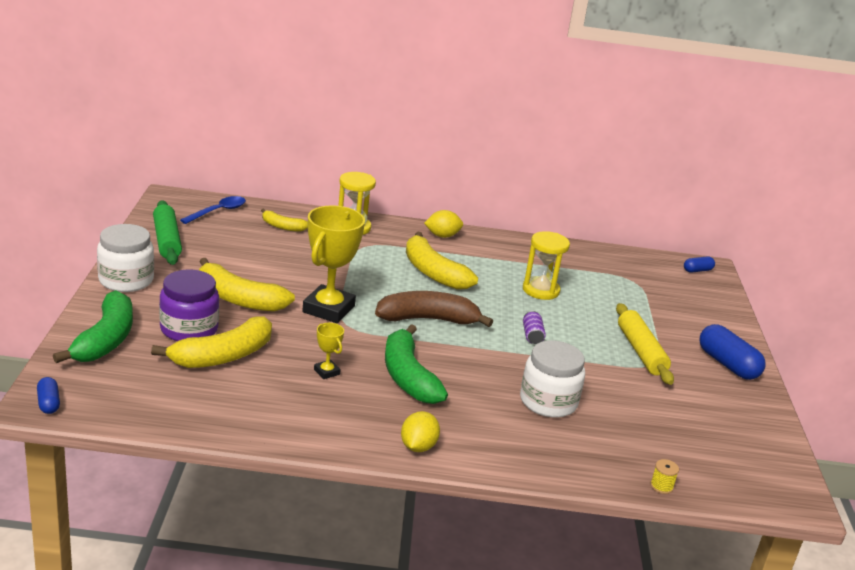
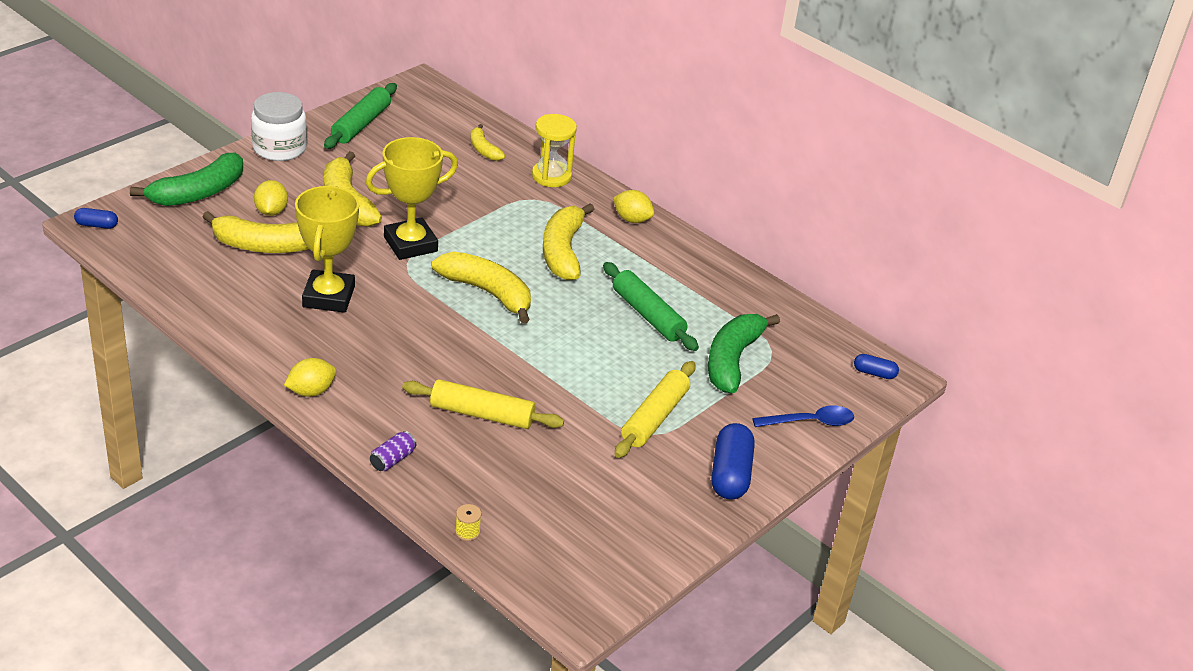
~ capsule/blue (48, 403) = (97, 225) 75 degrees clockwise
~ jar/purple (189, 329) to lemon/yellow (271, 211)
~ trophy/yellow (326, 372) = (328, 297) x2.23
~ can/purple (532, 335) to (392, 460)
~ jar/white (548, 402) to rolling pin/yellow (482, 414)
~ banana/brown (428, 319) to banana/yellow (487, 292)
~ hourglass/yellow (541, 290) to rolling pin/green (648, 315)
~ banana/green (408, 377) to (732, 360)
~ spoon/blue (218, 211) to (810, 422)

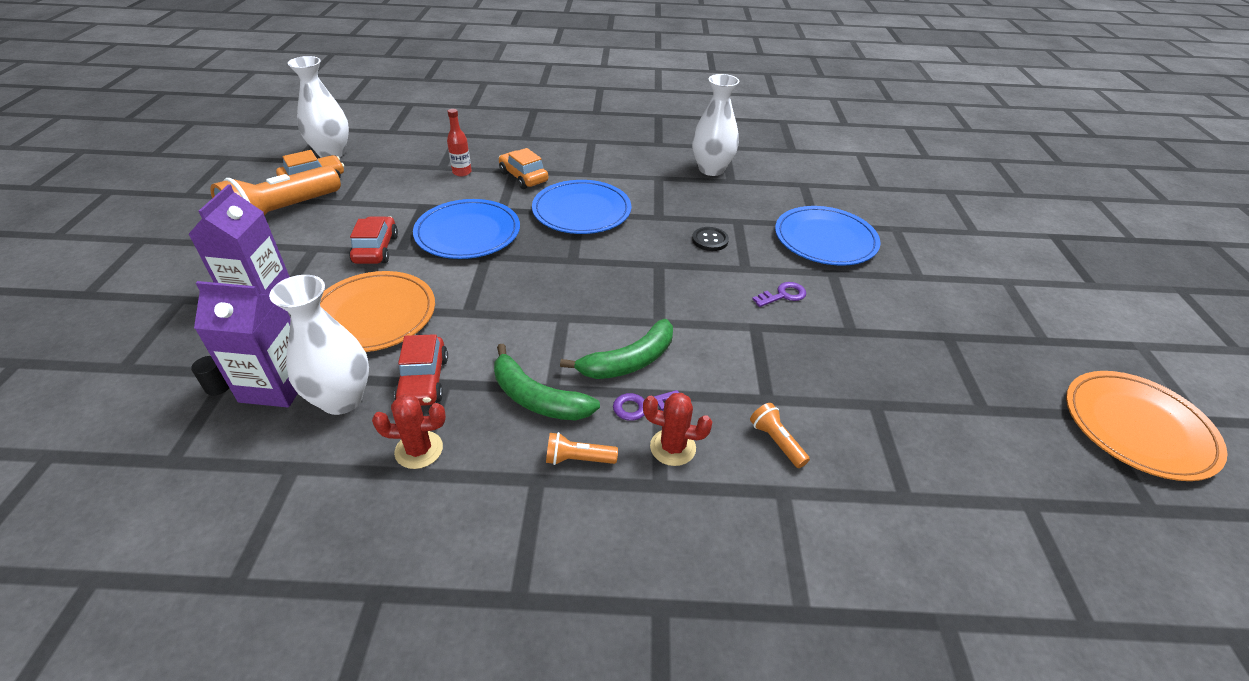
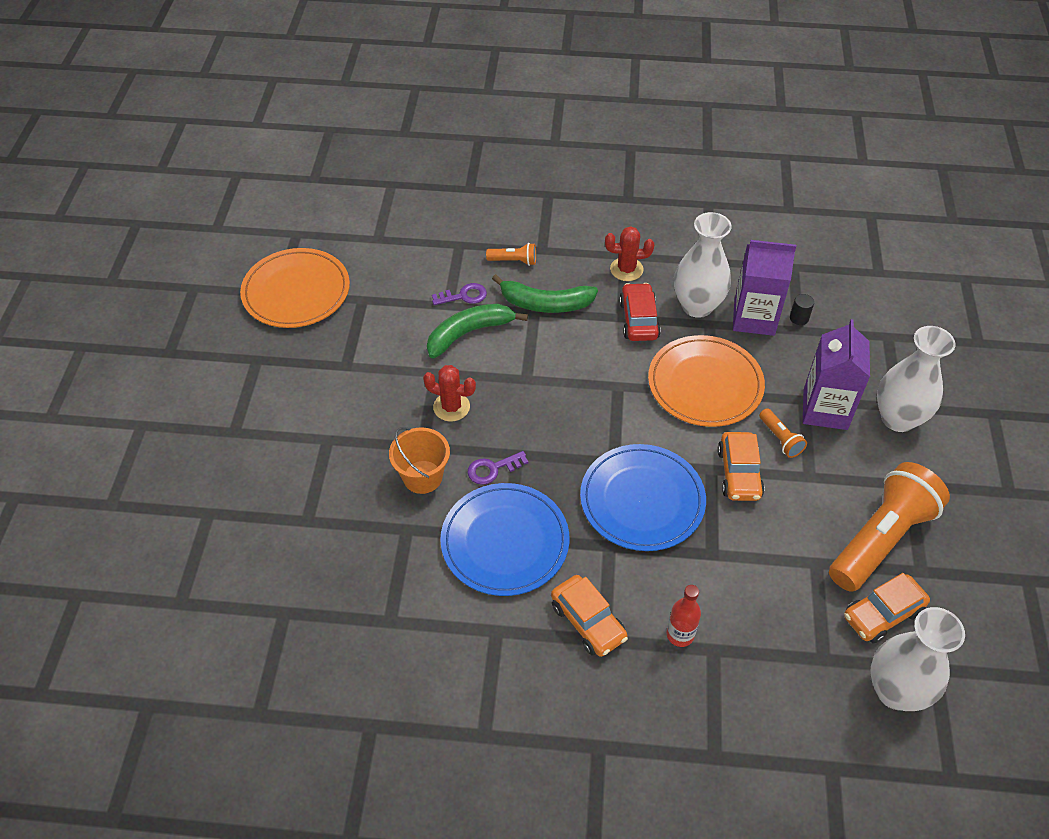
~ plate/orange (1137, 427) to (296, 291)
+ bucket/orange (422, 477)
~ cactus/red (672, 447) to (451, 407)
~ key/purple (783, 295) to (492, 469)
~ banana/green (537, 398) = (545, 304) 150 degrees clockwise
~ car/red (376, 249) to car/orange (739, 473)
~ flashlight/orange (776, 442) to (780, 439)
~ vase/white (711, 169) to (898, 418)
- button/black (710, 240)
- plate/blue (825, 239)

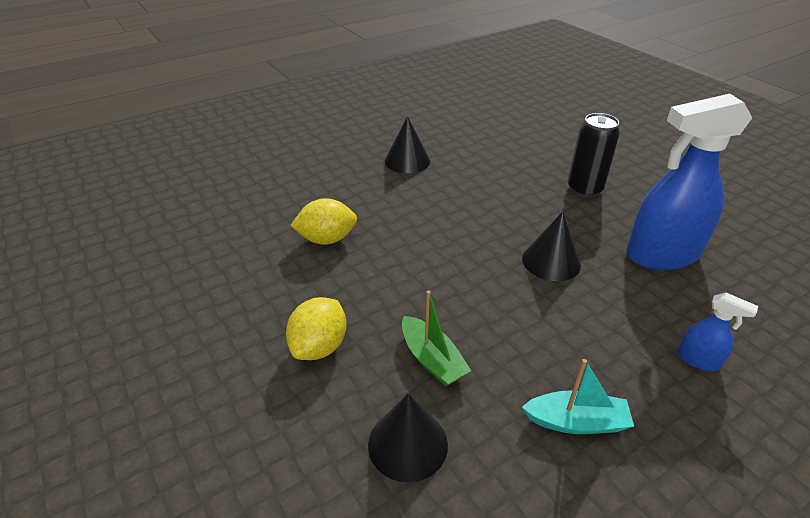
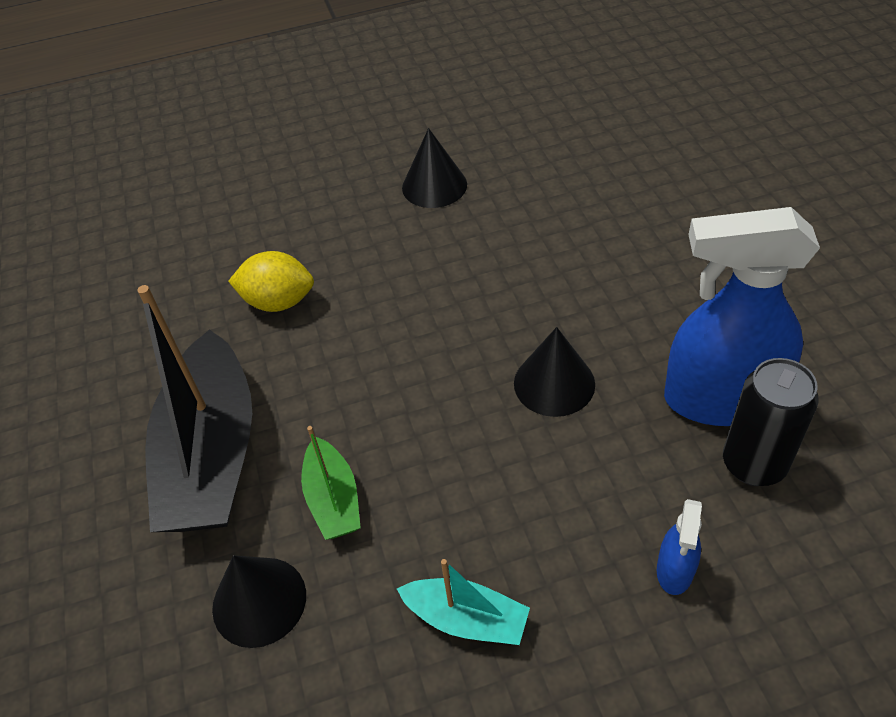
~ lemon/yellow (319, 346) to boat/black (212, 455)
~ spray bottle/blue (698, 360) = (675, 570) 60 degrees clockwise
~ can/black (584, 189) to (753, 464)

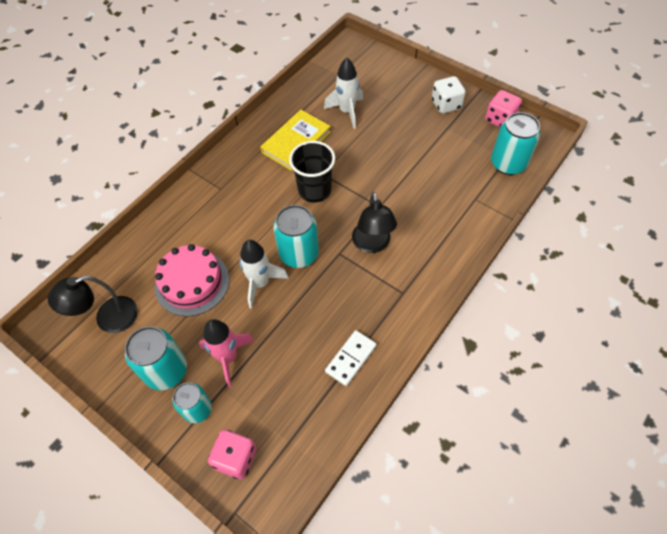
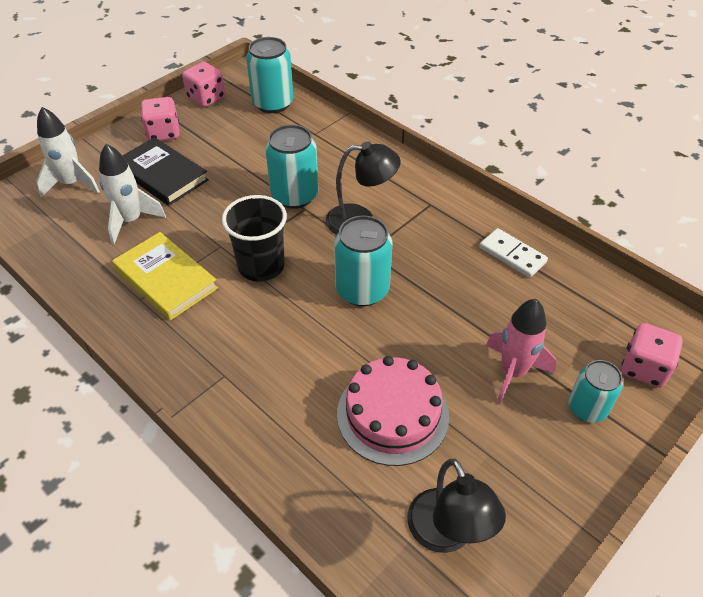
~ rocket/white (260, 283) to (72, 184)
+ book/black (162, 175)
~ dice/white (446, 105) to dice/pink (163, 133)
~ can/turquoise (166, 371) to (294, 195)

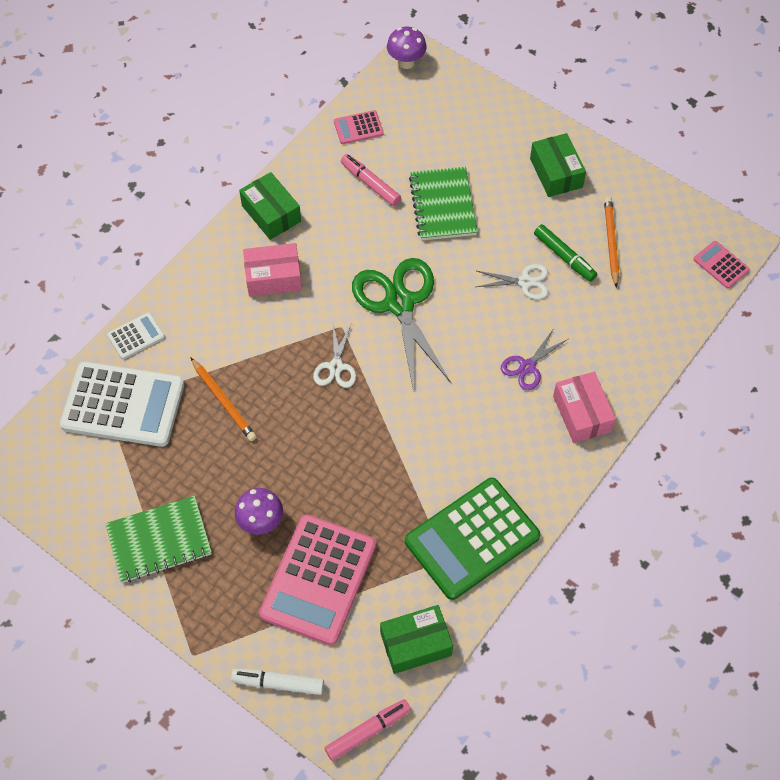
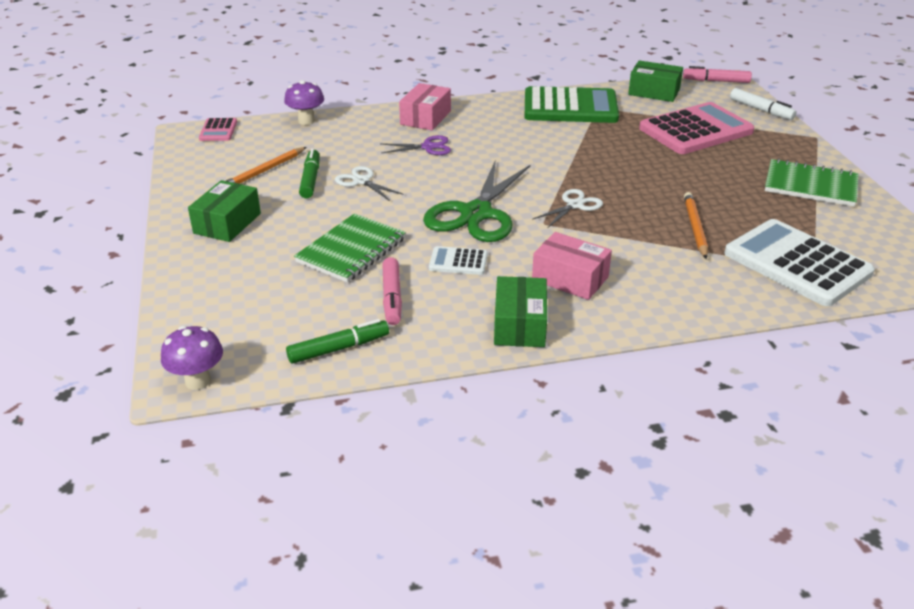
~ mushroom/purple (261, 522) to (306, 121)
~ calculator/pink (358, 128) to marker/green (338, 348)
~ calculator/white (136, 336) to (458, 261)

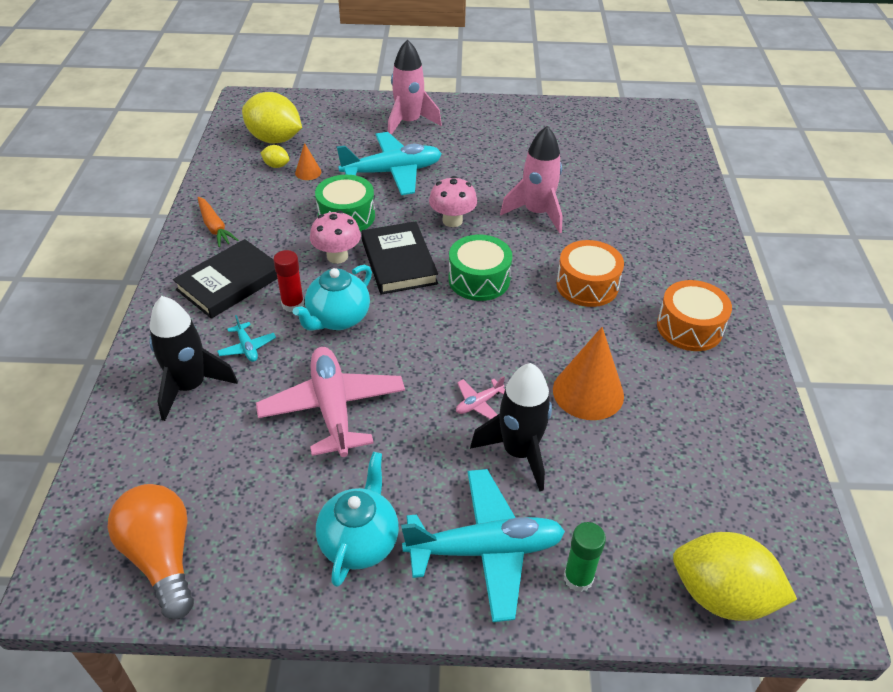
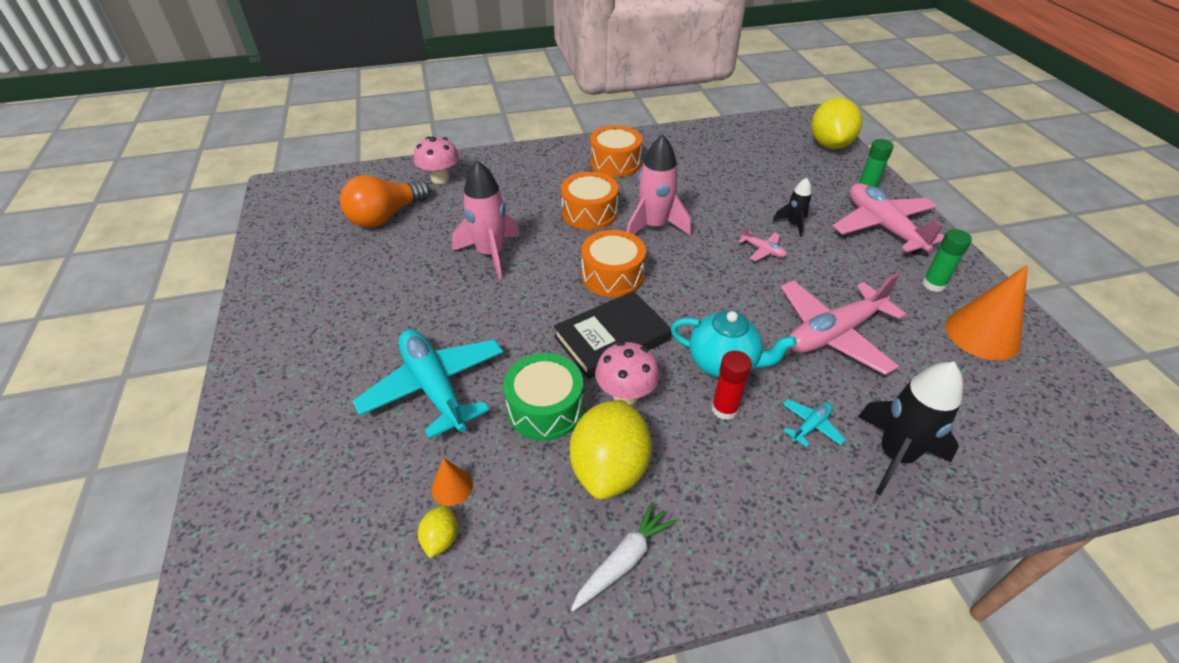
~ light bulb/orange (162, 557) to (385, 216)
~ mushroom/pink (452, 220) to (440, 178)
~ lemon/yellow (274, 139) to (609, 468)
~ carrot/orange (215, 227) to carrot/white (623, 560)
~ drum/green (479, 279) to drum/orange (612, 275)
~ rocket/pink (409, 123) to (654, 226)
~ rocket/black (519, 452) = (793, 224) x0.54
~ plane/turquoise (485, 550) to plane/pink (882, 227)
~ teapot/turquoise (360, 542) to glue stick/green (933, 284)
~ cone/orange (588, 392) to (982, 334)
- book/black (230, 283)

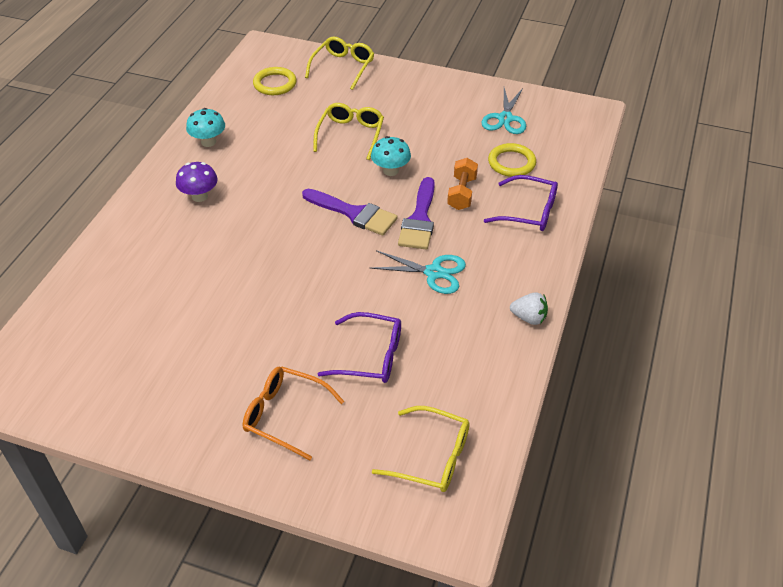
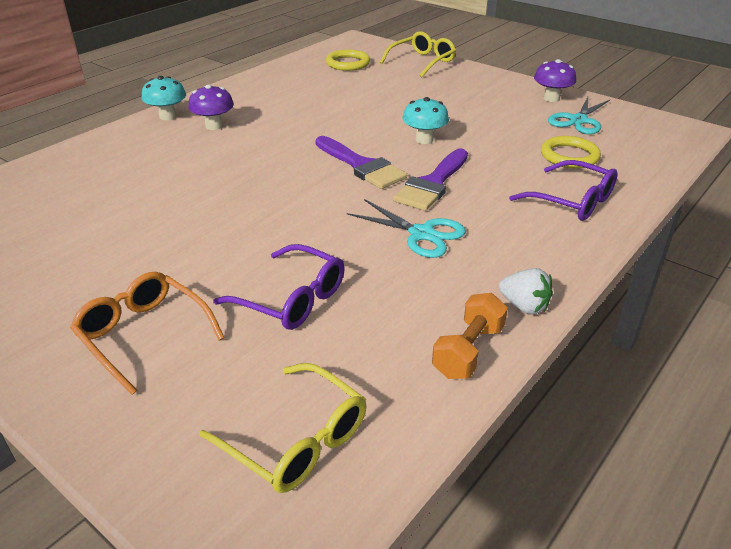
~ mushroom/turquoise (208, 142) to (168, 116)
~ dumbbell/orange (462, 193) to (468, 351)
+ mushroom/purple (551, 98)
- glasses/yellow (350, 135)

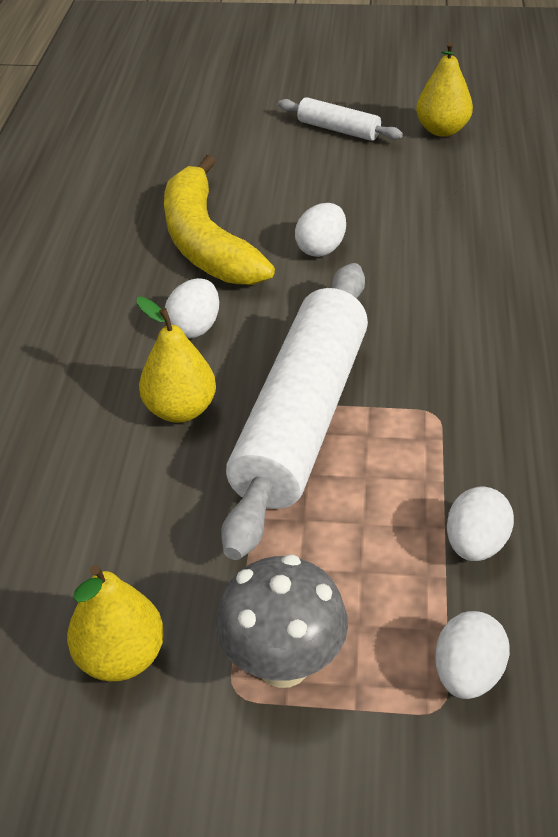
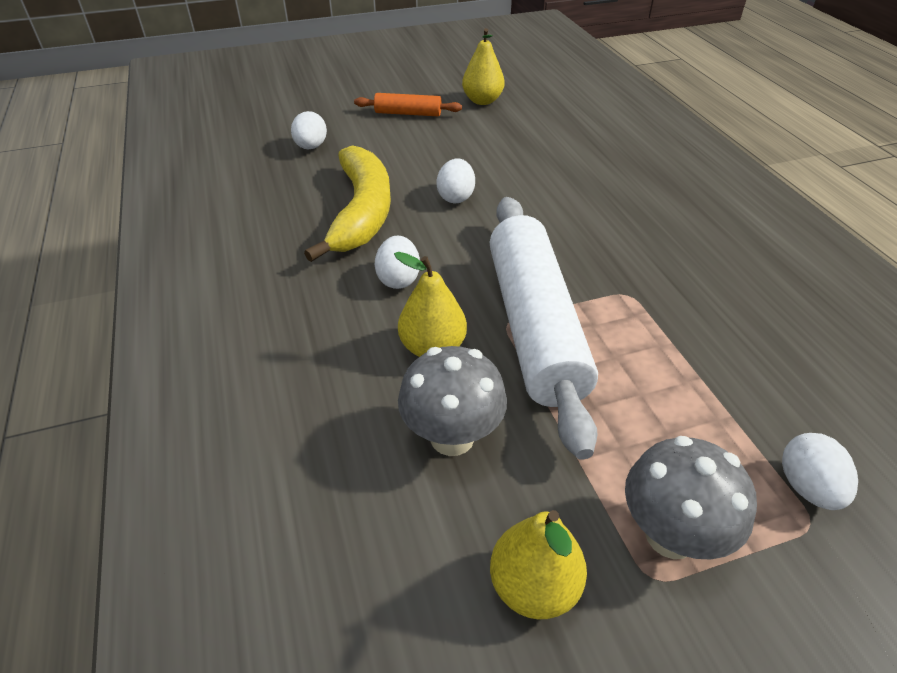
~ egg/white (475, 544) to (311, 147)
~ banana/yellow (206, 242) = (362, 212) 135 degrees counterclockwise
~ rolling pin/white (338, 130) to rolling pin/orange (408, 113)
+ mushroom/grey (452, 437)

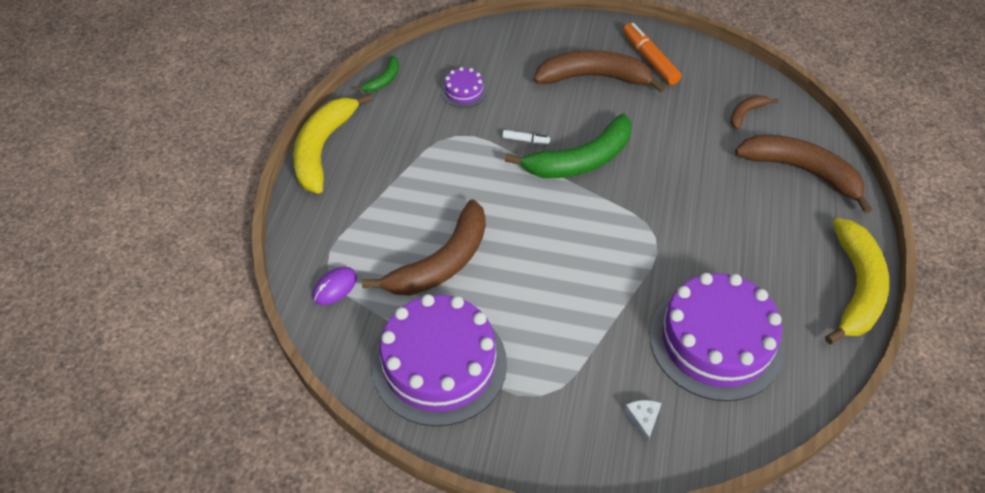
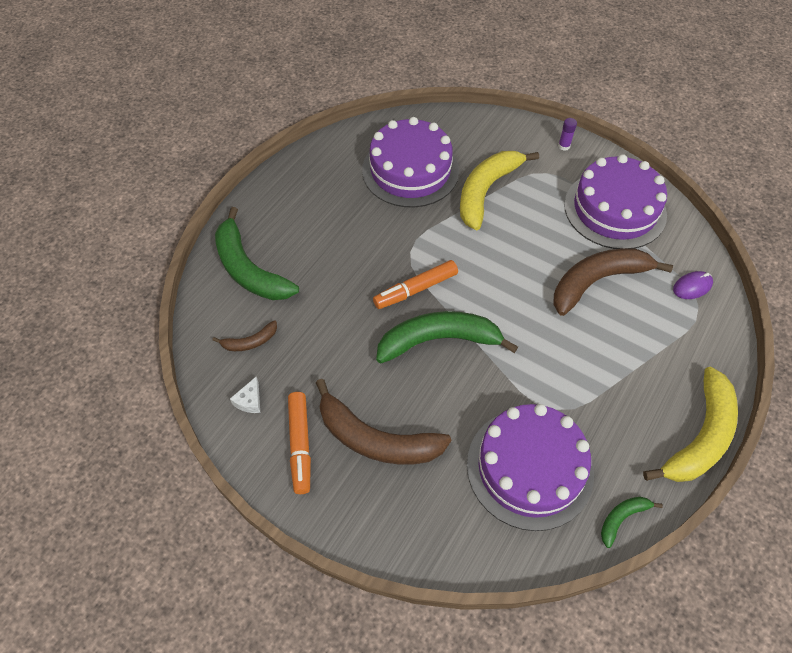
~ banana/brown (802, 171) to banana/green (248, 269)
~ cheese/white (643, 420) to (249, 401)
+ marker/orange (415, 289)
~ banana/yellow (856, 288) to (486, 191)
~ cake/purple (464, 91) = (529, 468) x2.33
+ glue stick/purple (564, 146)
- marker/white (526, 140)

